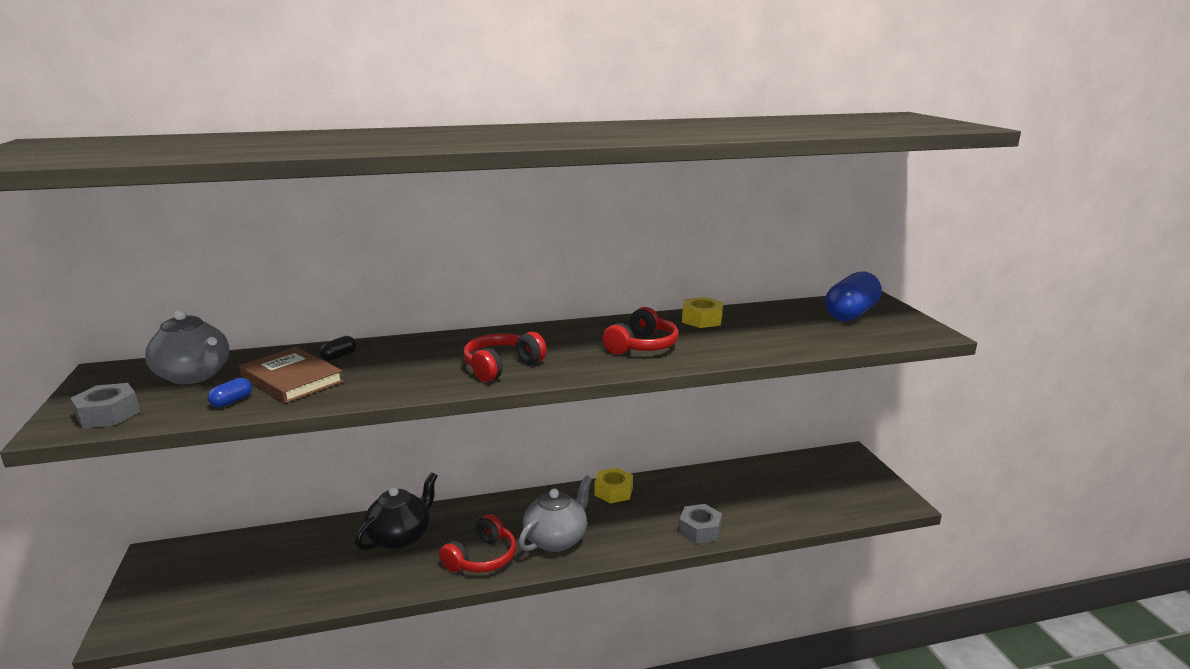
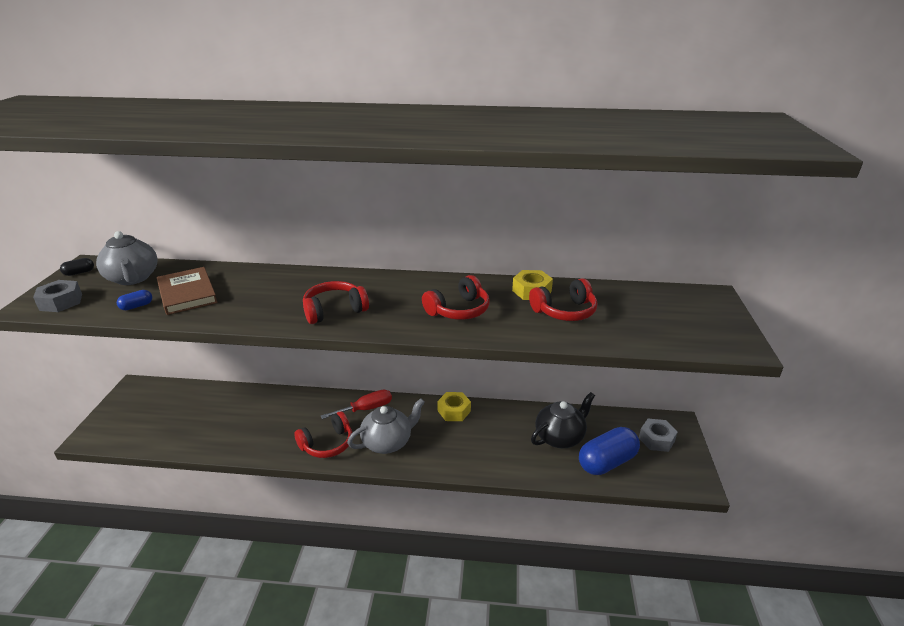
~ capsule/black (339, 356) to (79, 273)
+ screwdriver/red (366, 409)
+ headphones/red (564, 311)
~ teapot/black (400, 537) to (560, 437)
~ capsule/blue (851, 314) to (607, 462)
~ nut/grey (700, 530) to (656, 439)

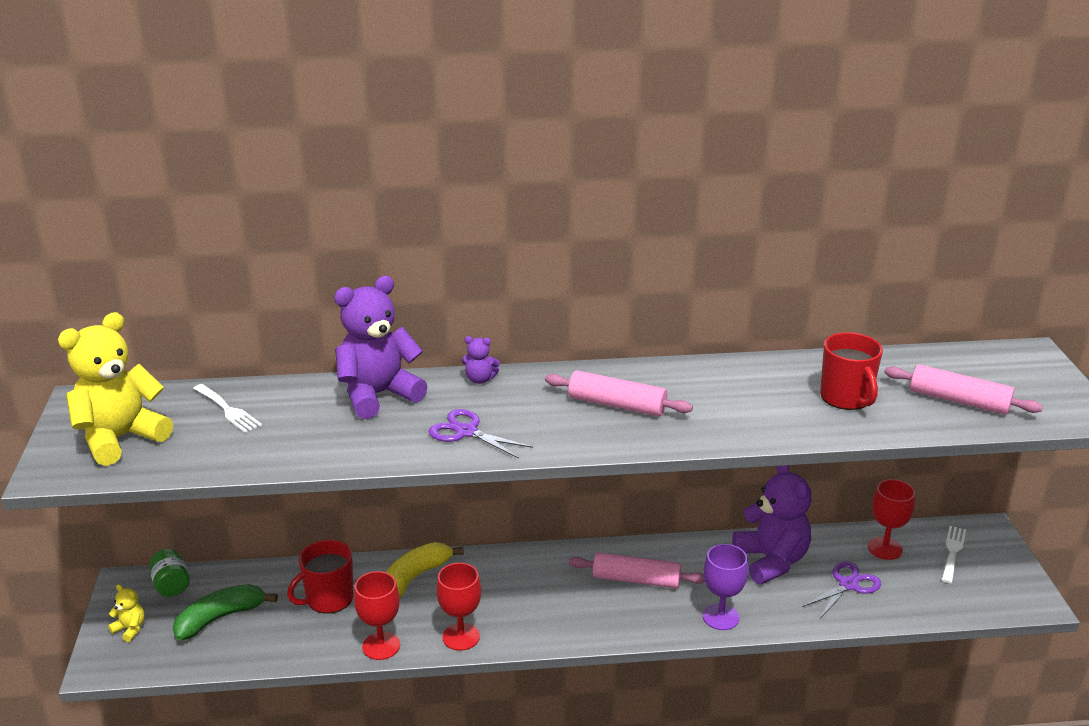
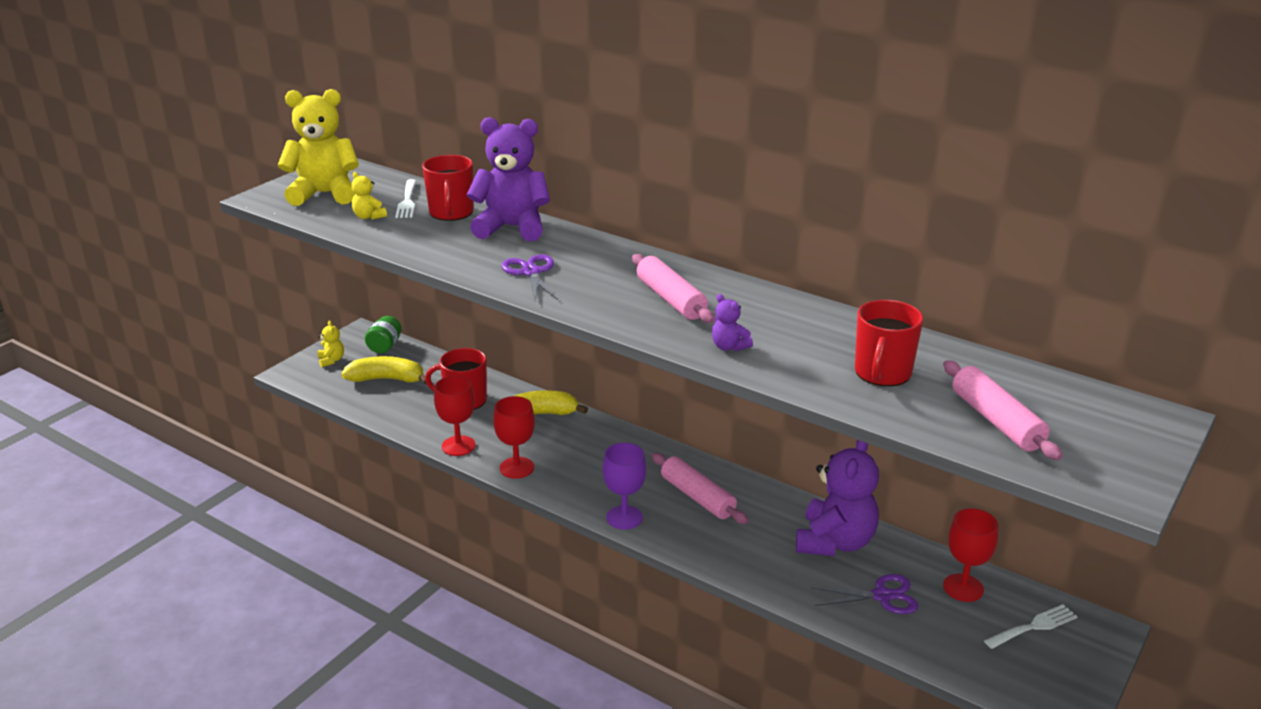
~ banana/green (220, 618) to banana/yellow (387, 379)
+ teddy bear/yellow (369, 217)
+ mug/red (451, 213)
~ goblet/purple (721, 617) to (624, 517)
~ teddy bear/purple (480, 379) to (729, 347)

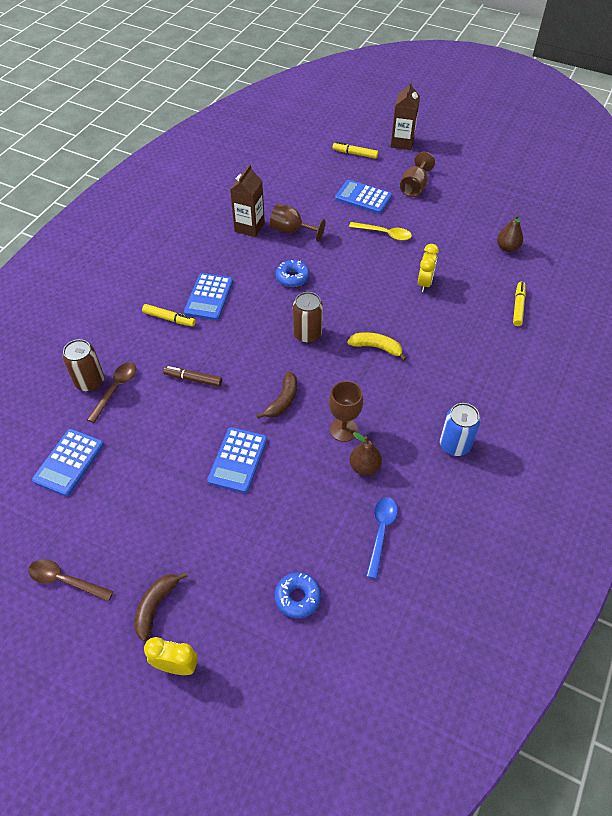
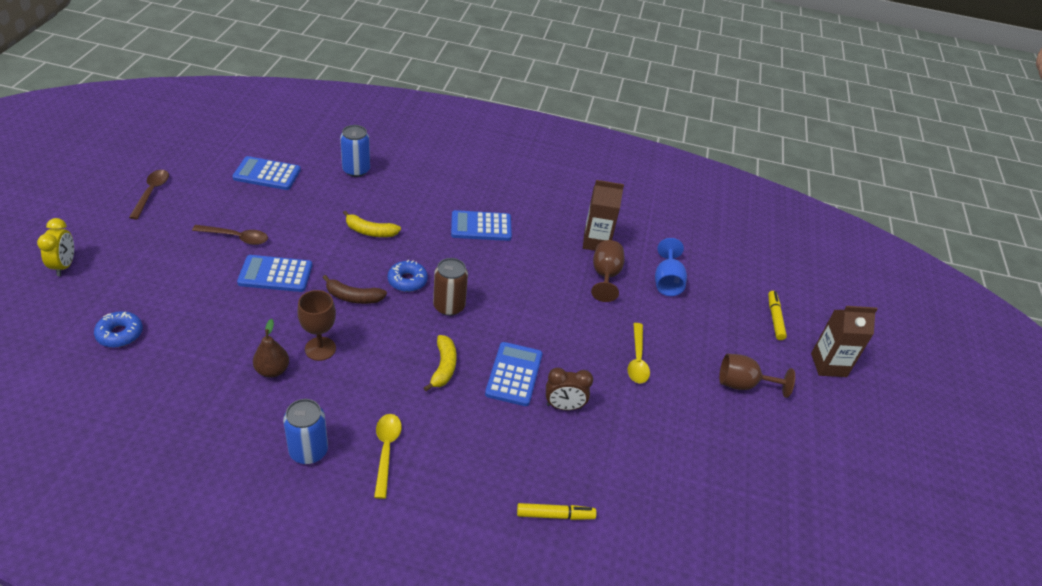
~ spoon/brown (115, 389) to (236, 237)
~ can/brown (90, 382) to can/blue (356, 170)
~ marker/brown (193, 379) to banana/yellow (370, 231)
+ spoon/yellow (386, 451)
~ donut/blue (292, 277) to (407, 281)
~ calculator/blue (363, 197) to (514, 374)
~ clock/yellow (424, 283) to clock/brown (564, 406)
+ goblet/blue (667, 282)
- banana/brown (156, 606)
- marker/yellow (169, 319)
- spoon/blue (381, 532)
- pear/brown (507, 248)

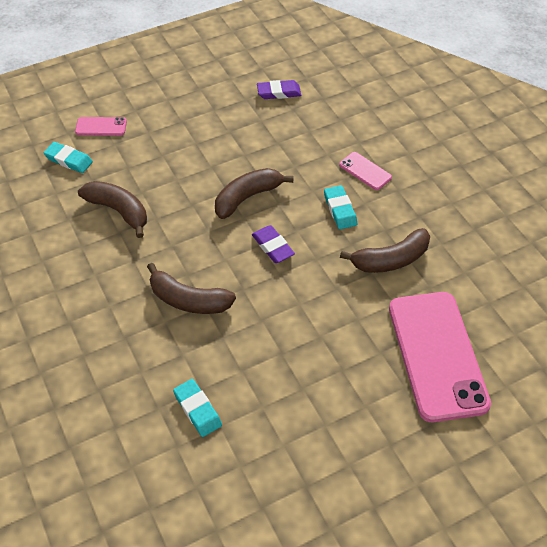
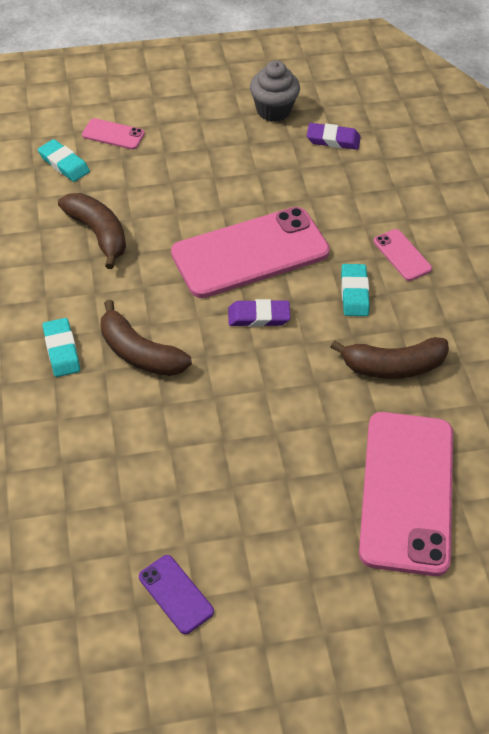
~ eraser/turquoise (197, 409) to (61, 350)
+ phone/purple (176, 594)
~ banana/brown (247, 197) to phone/pink (250, 253)
~ eraser/purple (273, 246) = (258, 316) 75 degrees counterclockwise
+ cupcake/grey (273, 110)

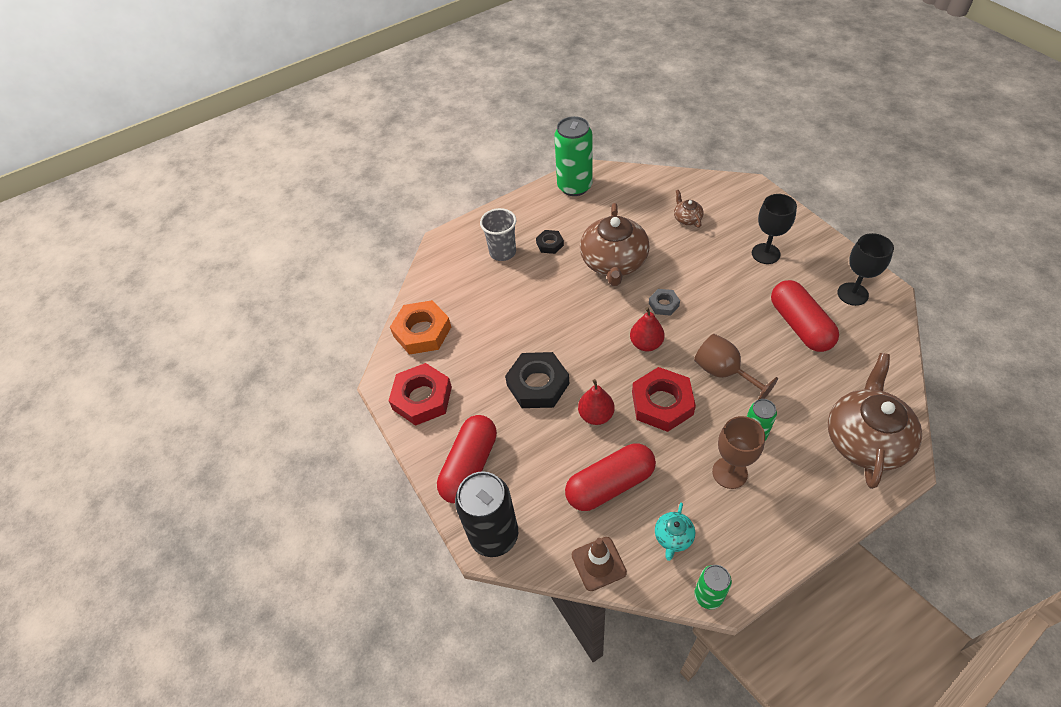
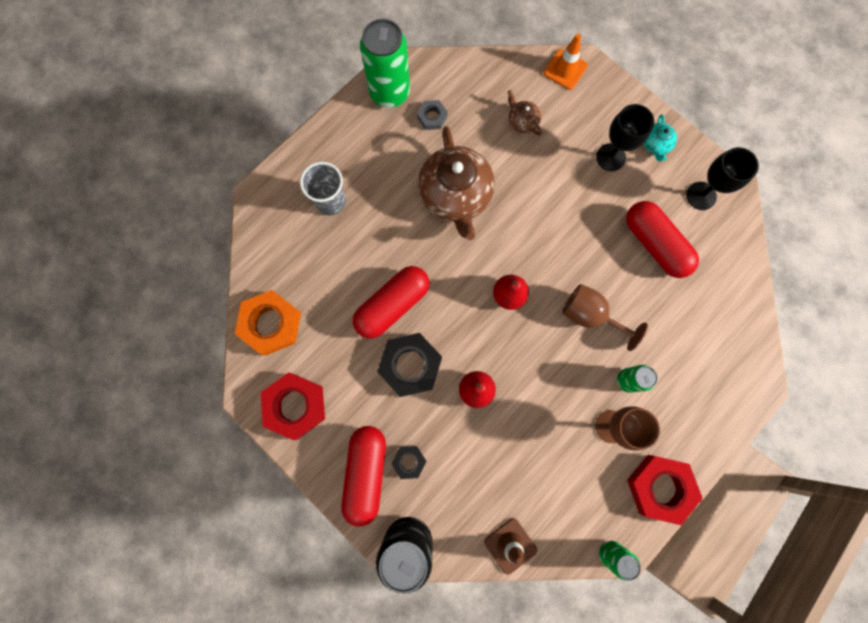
~ capsule/red (610, 484) to (392, 305)
~ nut/black (550, 244) to (409, 462)
~ nut/grey (663, 304) to (432, 117)
+ traffic cone/orange (565, 69)
~ nut/red (662, 403) to (660, 487)
~ teapot/turquoise (673, 537) to (655, 144)
- teapot/brown (865, 439)

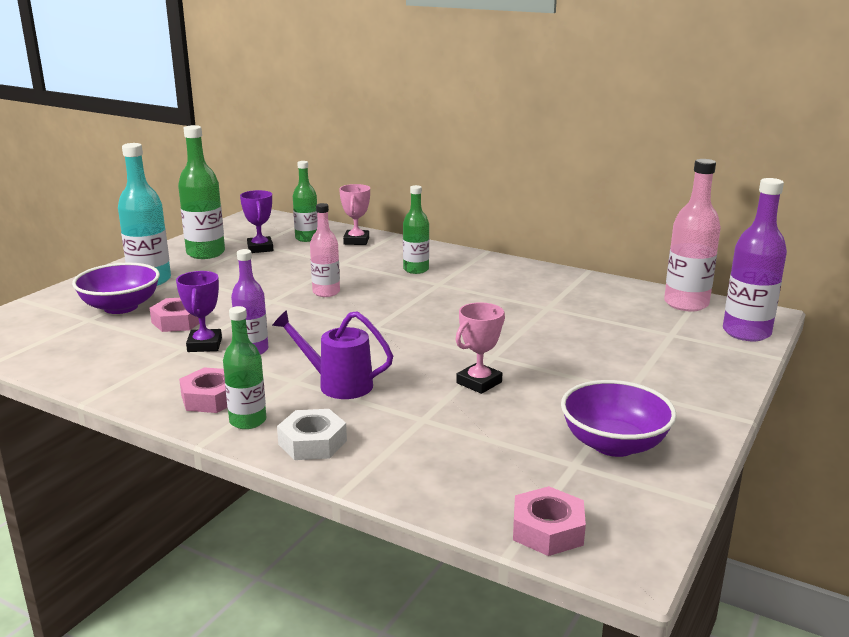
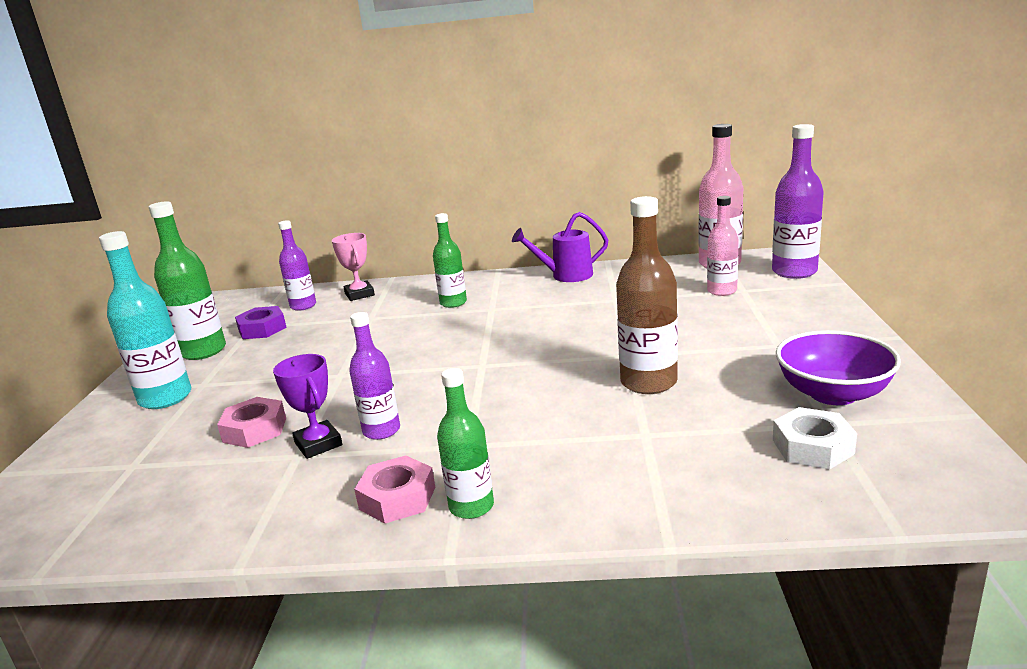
~ trophy/purple (260, 248) to nut/purple (262, 329)
~ bottle/green (307, 238) to bottle/purple (303, 306)
~ watering can/purple (337, 384) to (566, 276)
~ trophy/pink (479, 382) to bottle/brown (648, 382)
~ bottle/pink (326, 292) to (722, 291)
~ nut/white (312, 442) to (812, 447)
- bowl/purple (121, 307)
- nut/pink (547, 530)

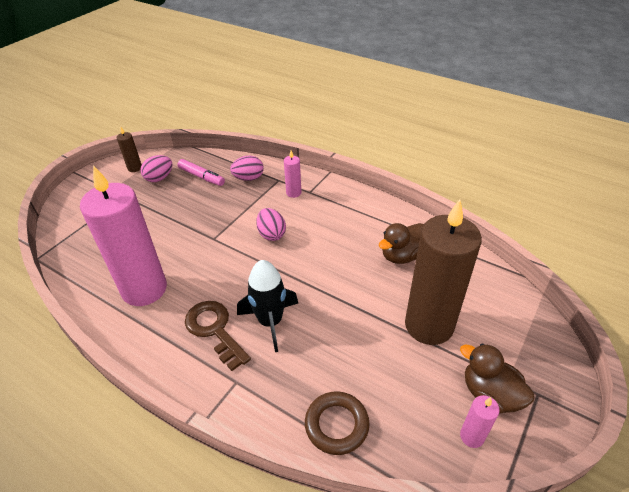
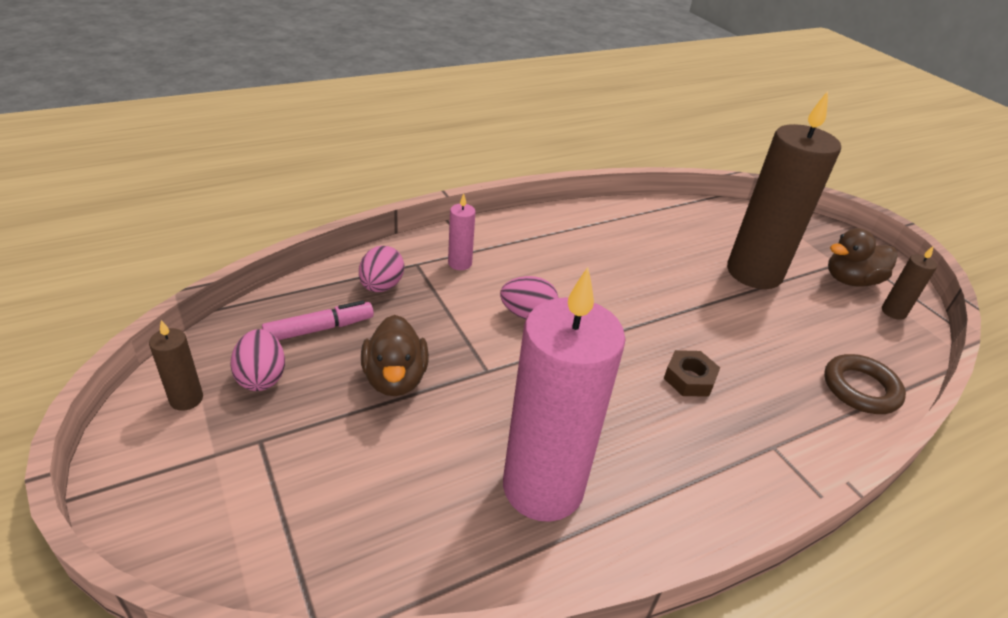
~ duck/brown (402, 255) to (395, 379)
~ rocket/black (270, 322) to nut/brown (689, 378)
~ candle/pink (472, 436) to candle/brown (893, 312)
- key/brown (214, 330)

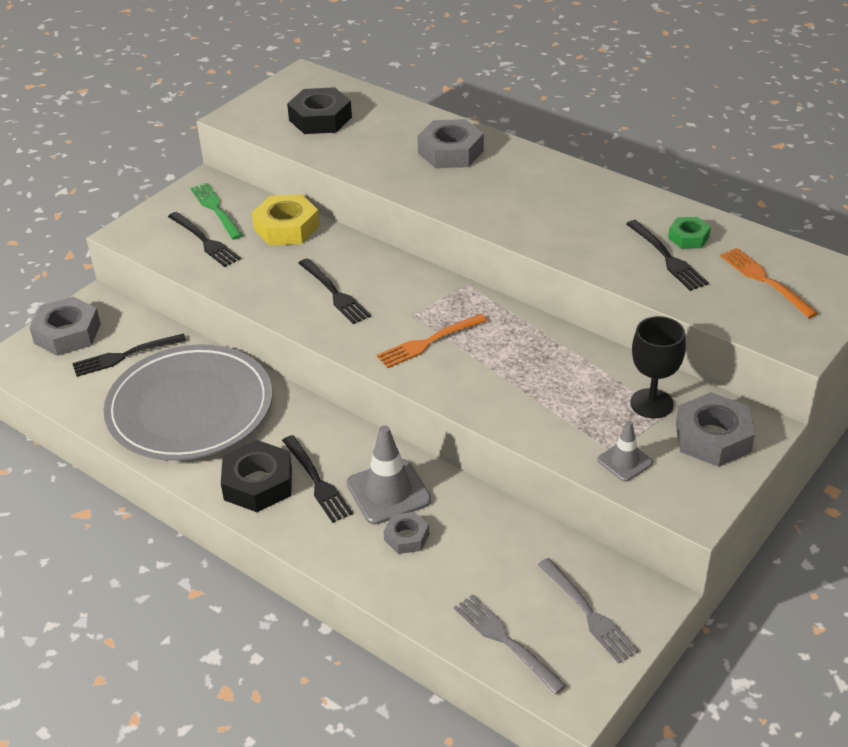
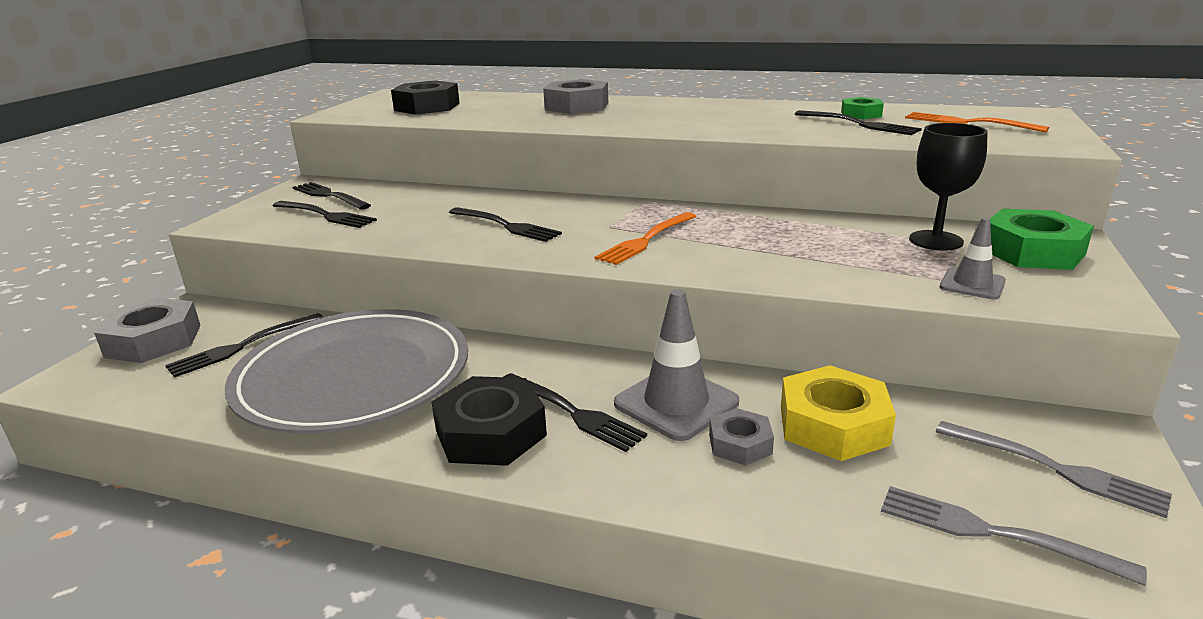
~ fork/green (216, 209) to fork/black (329, 196)
~ nut/yellow (286, 227) to (833, 425)
~ nut/grey (713, 437) to nut/green (1032, 251)

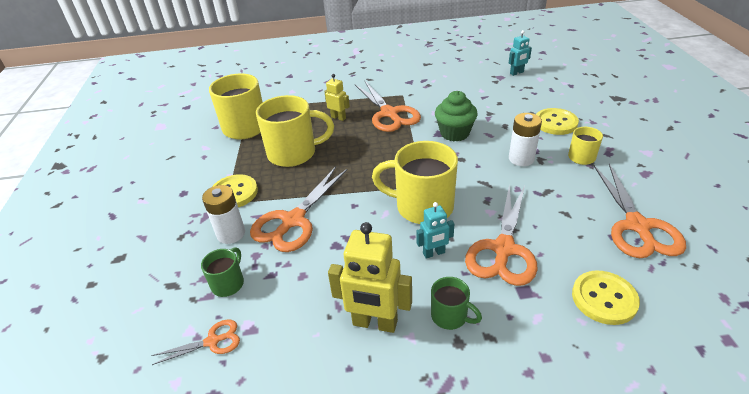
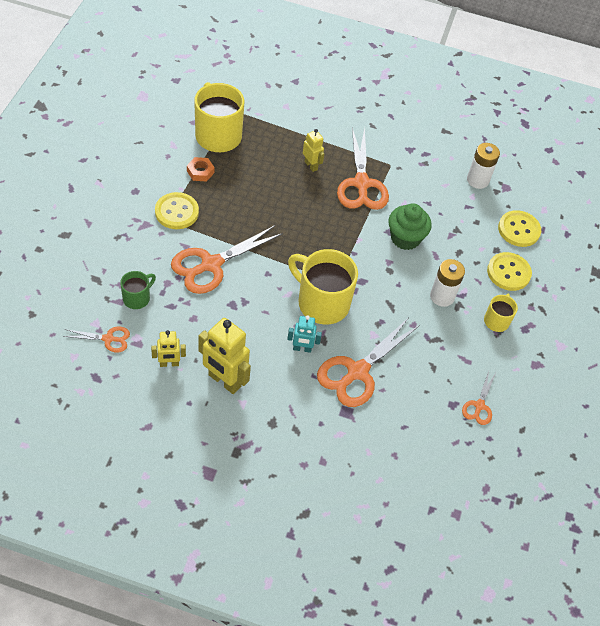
+ robot/yellow (169, 364)
+ nut/orange (200, 172)
~ scissors/orange (637, 226) = (479, 406) x0.51
~ battery/white (231, 234) to (477, 180)
~ button/yellow (604, 299) to (519, 230)
- mug/yellow (294, 153)
- mug/green (450, 316)
- robot/turquoise (517, 73)

